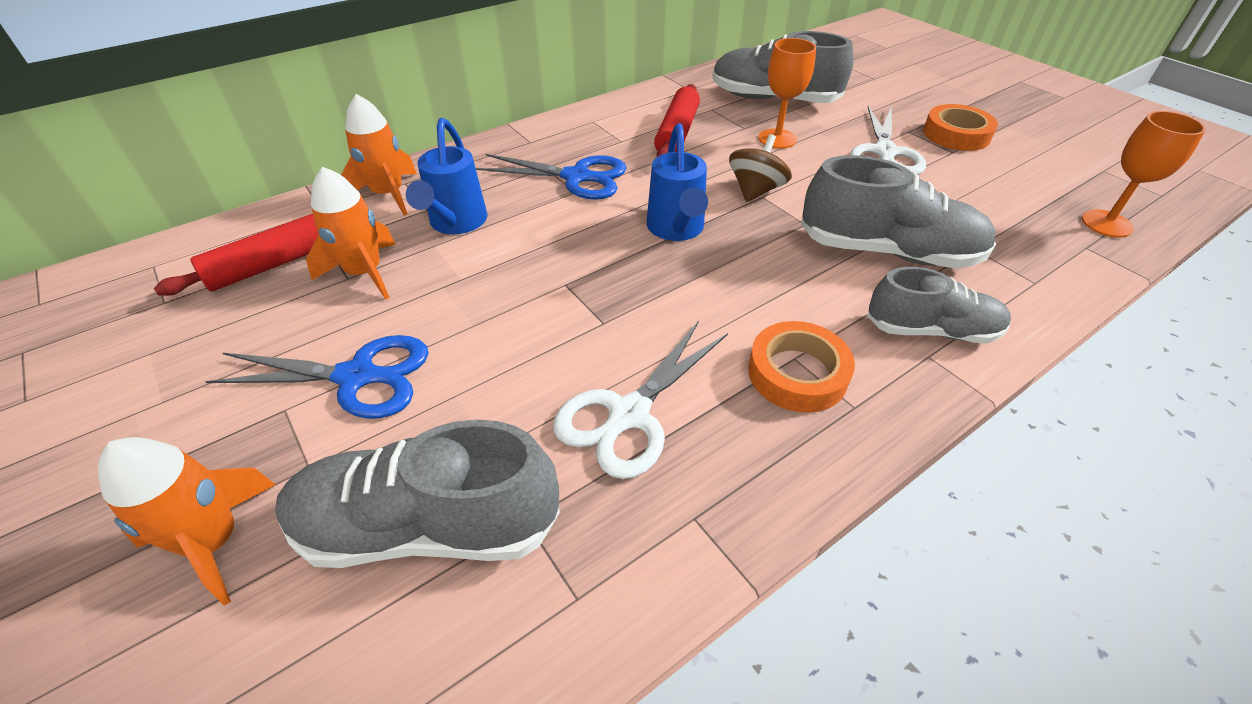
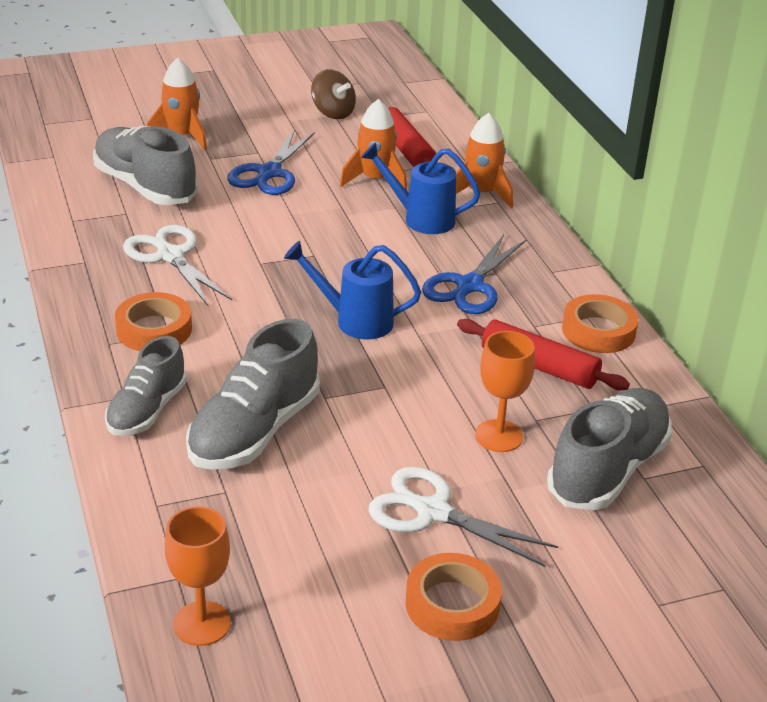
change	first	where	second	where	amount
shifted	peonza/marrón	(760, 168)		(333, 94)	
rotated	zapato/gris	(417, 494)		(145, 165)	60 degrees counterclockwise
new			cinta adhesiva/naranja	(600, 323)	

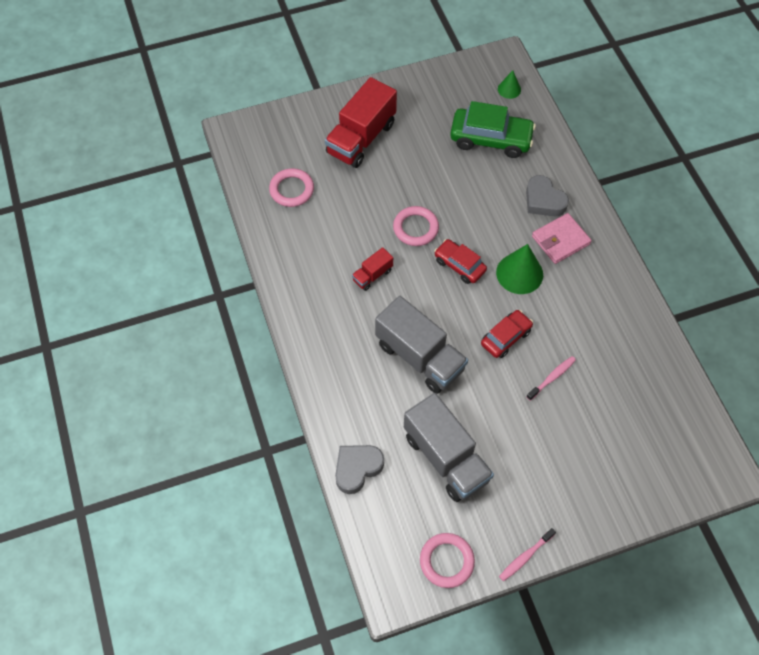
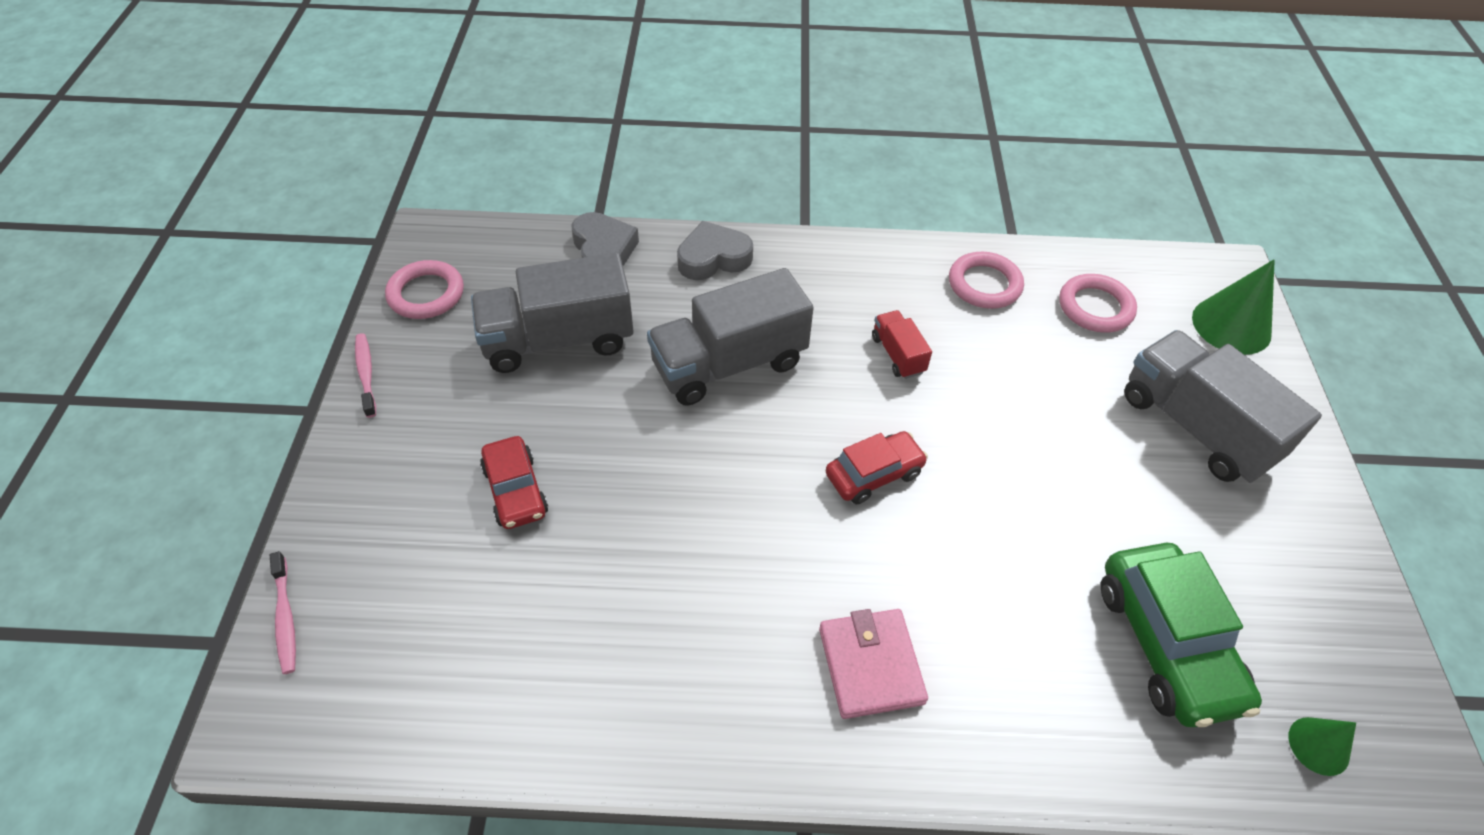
change	first	where	second	where	amount
repainted	camión/rojo	(361, 122)	camión/gris	(1223, 406)	
rotated	coche/verde	(493, 129)		(1181, 635)	45 degrees counterclockwise
shifted	corazón/gris	(547, 196)		(715, 250)	
shifted	anillo/rosa	(416, 226)		(986, 280)	
shifted	cono/verde	(519, 269)		(1233, 307)	
shifted	coche/rojo	(507, 334)		(514, 482)	
shifted	cepillo de dientes/rosa	(551, 378)		(283, 612)	

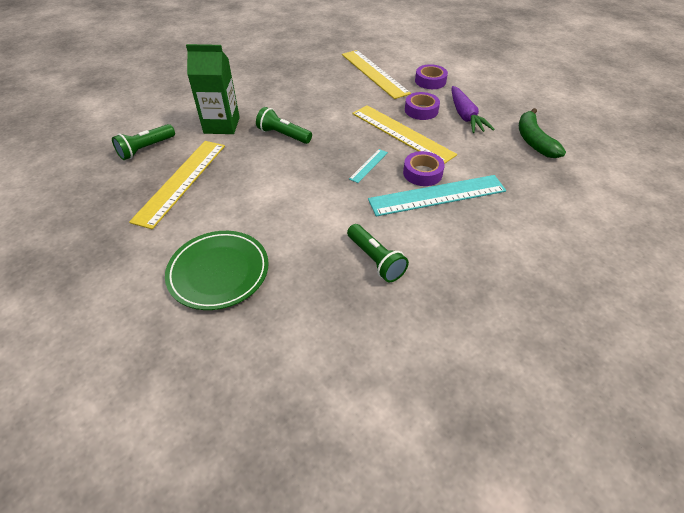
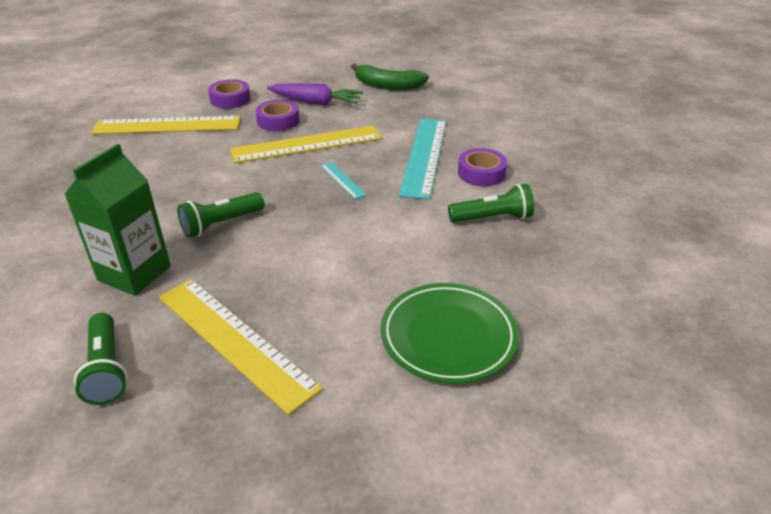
change	first	where	second	where	amount
shifted	cinta adhesiva/morado	(424, 168)		(482, 167)	

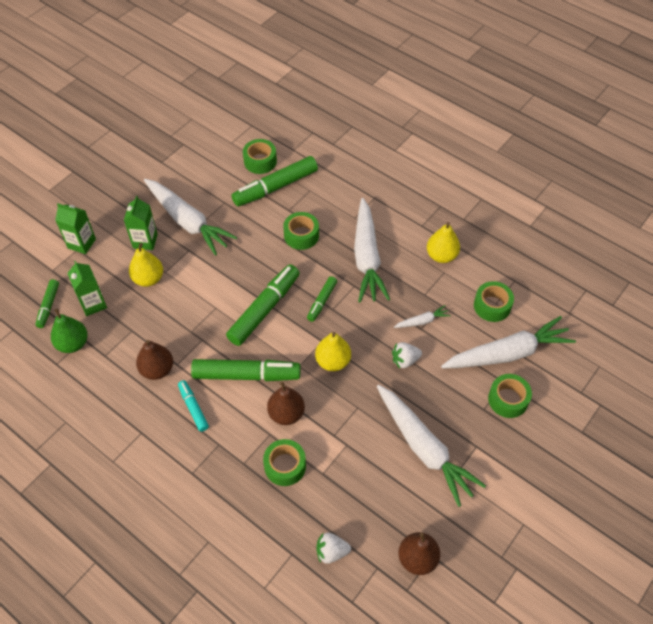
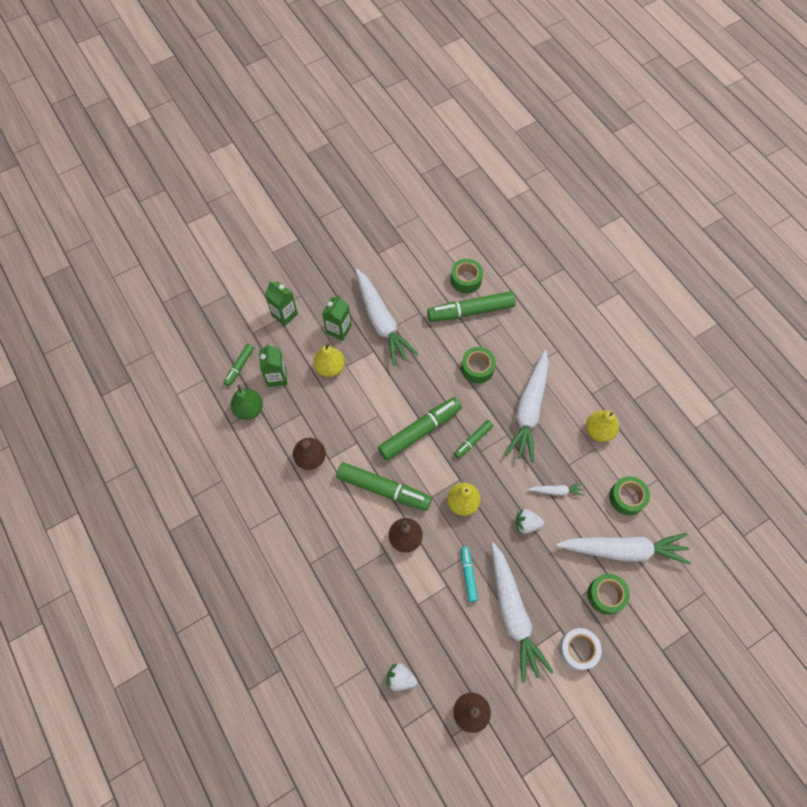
change	first	where	second	where	amount
shifted	rotulador/turquesa	(193, 406)		(469, 574)	
gone	cinta adhesiva/verde	(284, 462)			
new			cinta adhesiva/blanco	(580, 649)	

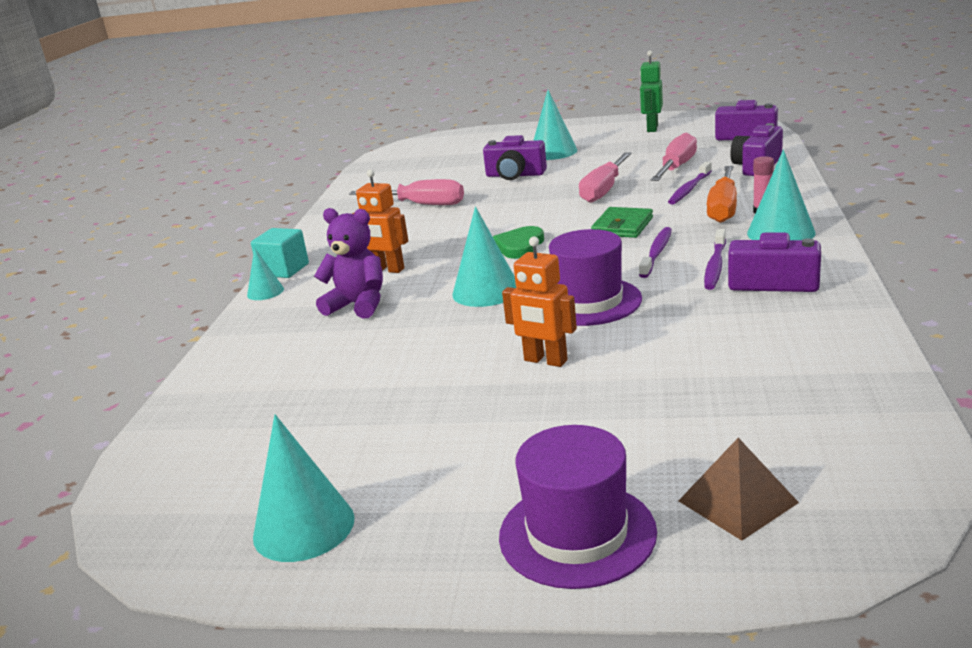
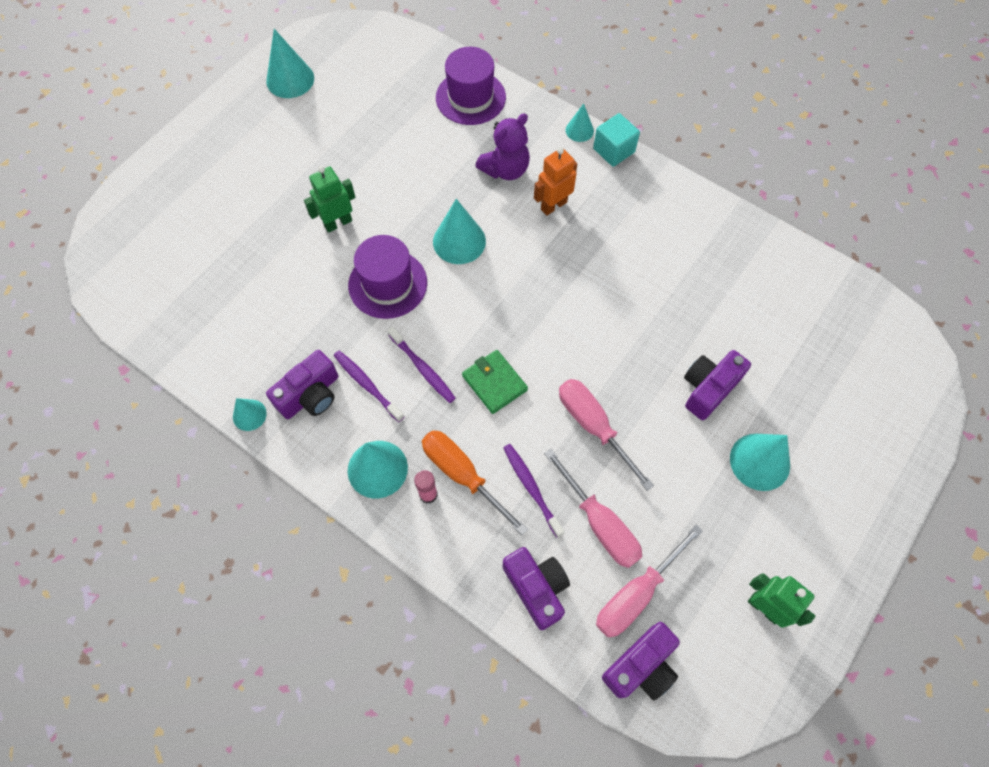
change	first	where	second	where	amount
shifted	destornillador/rosa	(406, 192)		(649, 581)	
gone	corazón/verde	(518, 242)			
repainted	robot/naranja	(539, 302)	robot/verde	(330, 199)	
shifted	sombrero/morado	(578, 507)		(471, 86)	
gone	pirámide/marrón	(739, 489)			
new			cono/turquesa	(250, 414)	

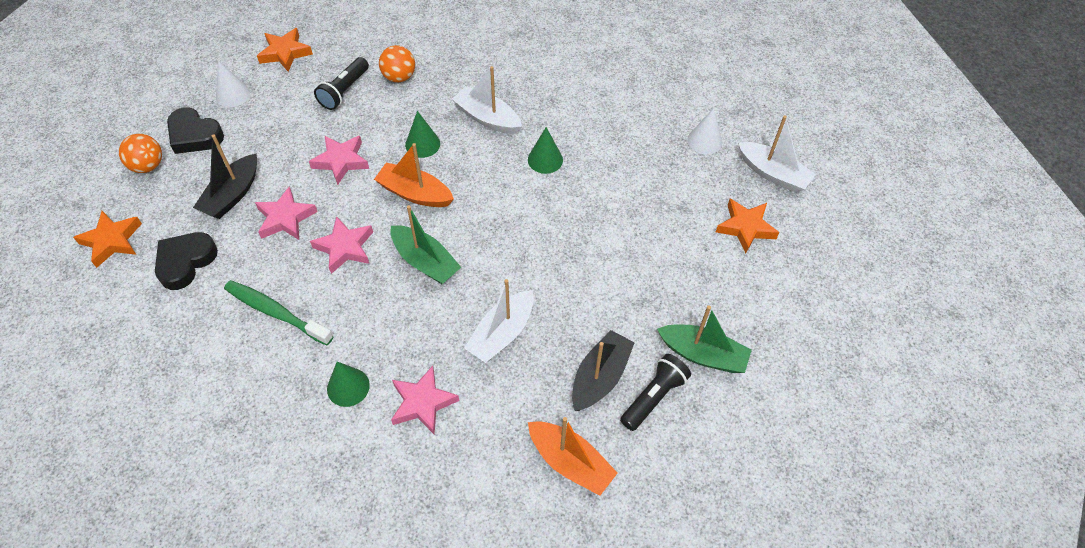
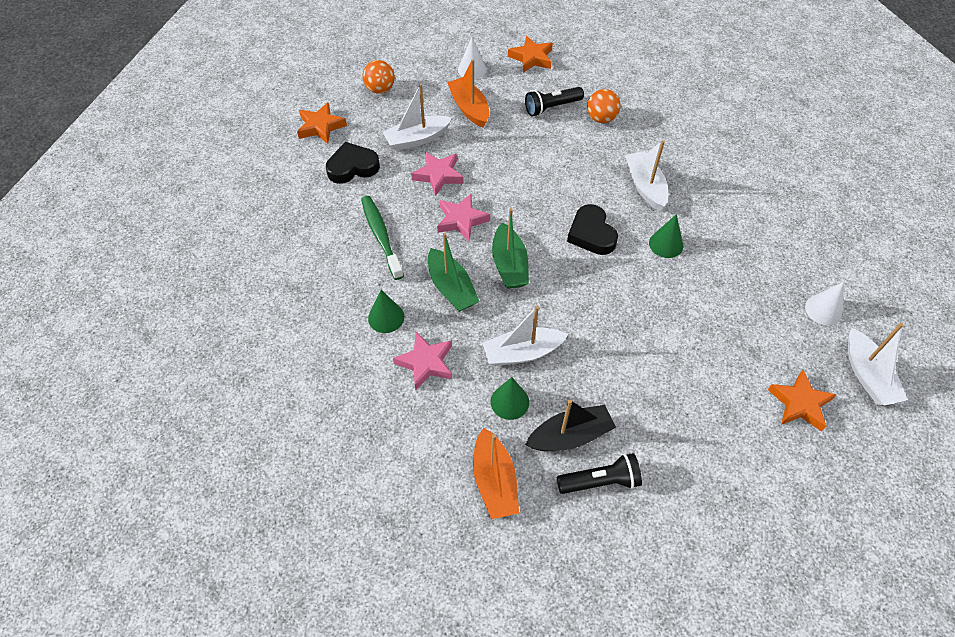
change	first	where	second	where	amount
shifted	corazón/negro	(195, 130)		(592, 229)	
shifted	cono/verde	(422, 134)		(509, 398)	
repainted	barco/negro	(225, 176)	barco/blanco	(417, 117)	
gone	estrella/rosa	(339, 160)			
shifted	barco/naranja	(414, 175)		(468, 93)	
shifted	barco/verde	(704, 339)		(453, 272)	

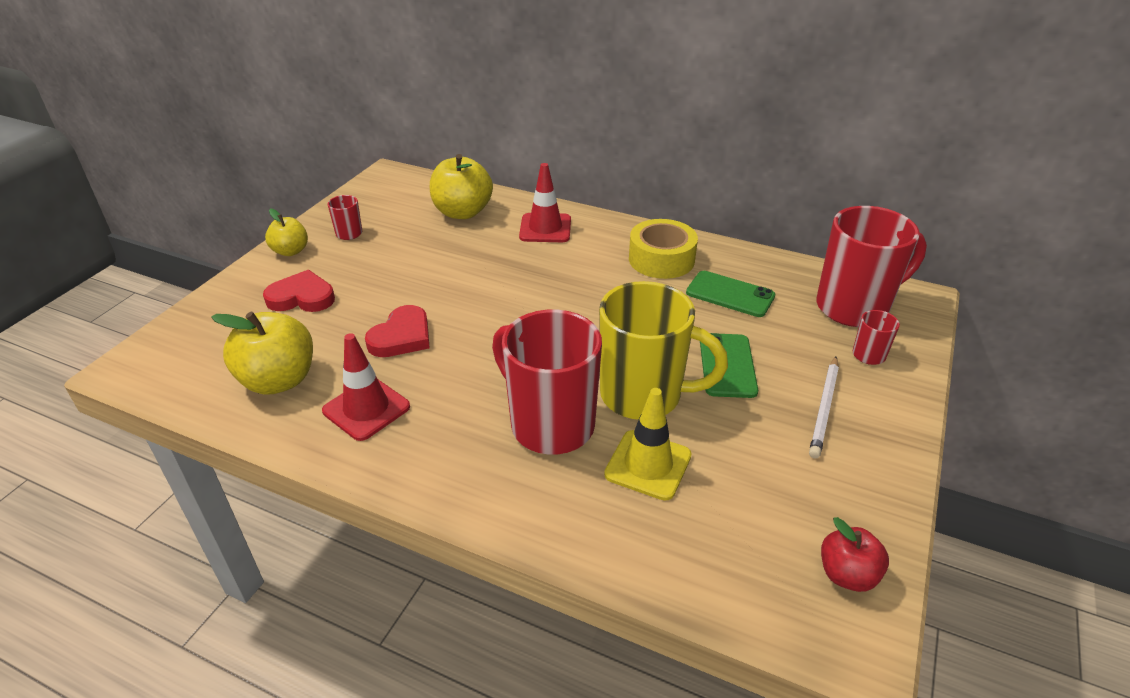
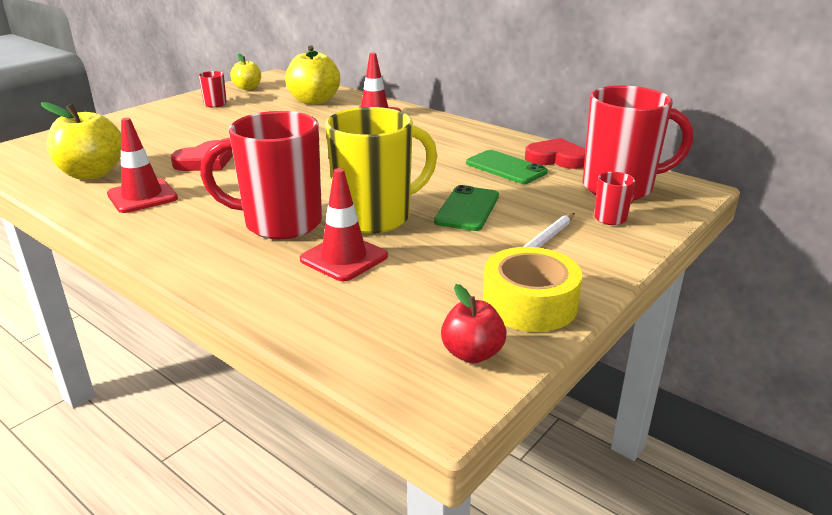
change	first	where	second	where	amount
shifted	manzana/amarillo	(286, 232)		(245, 71)	
shifted	cinta adhesiva/amarillo	(663, 249)		(532, 289)	
shifted	corazón/rojo	(299, 291)		(555, 153)	
rotated	taza/amarillo	(663, 350)		(381, 170)	60 degrees counterclockwise
rotated	taza/rojo	(547, 382)		(261, 175)	60 degrees counterclockwise
repainted	cono de tráfico/amarillo	(648, 444)	cono de tráfico/rojo	(344, 224)	

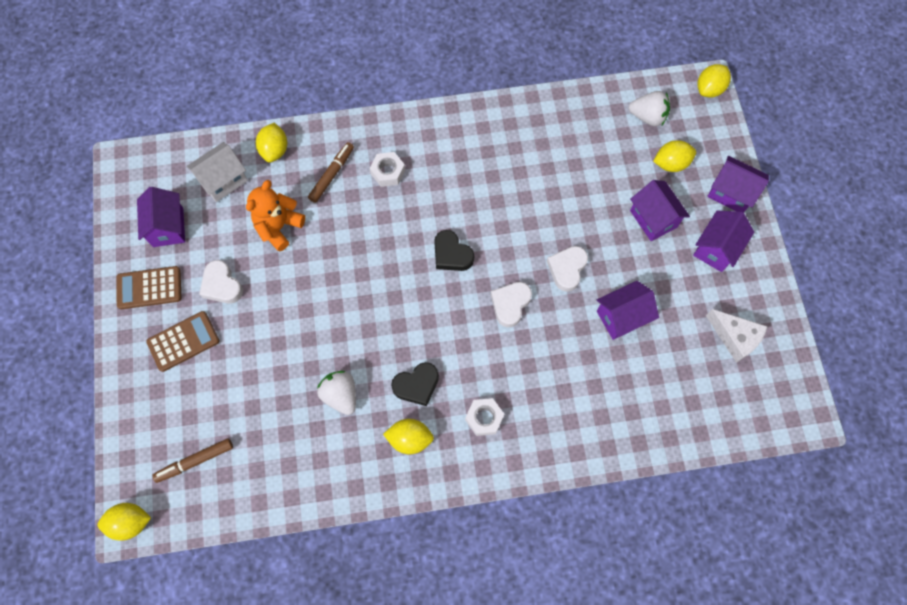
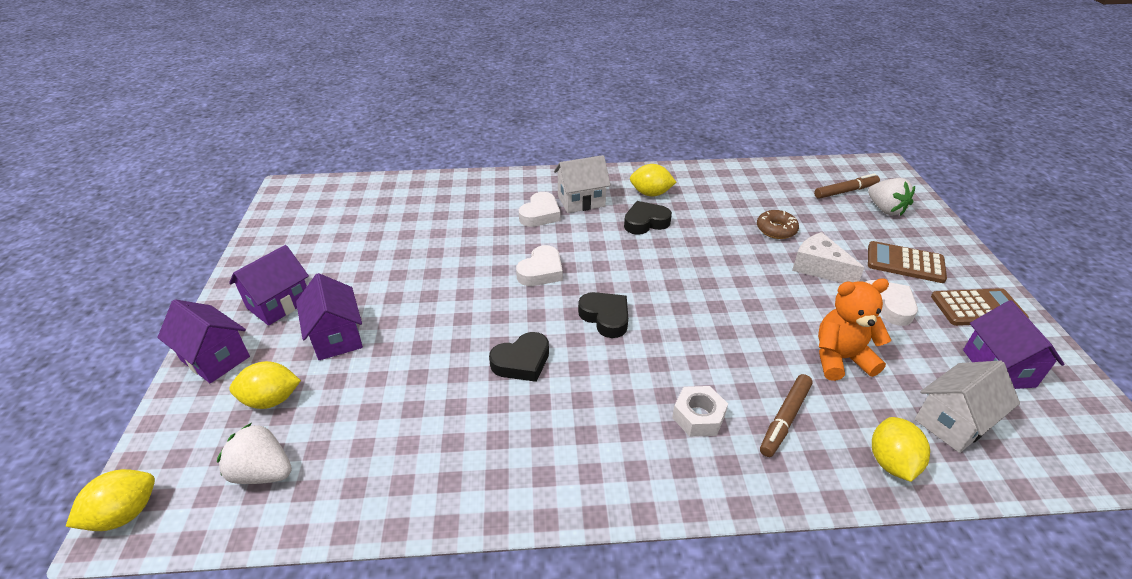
change	first	where	second	where	amount
rotated	osito/naranja	(275, 215)		(854, 329)	135 degrees counterclockwise
shifted	corazón/blanco	(567, 269)		(540, 209)	
gone	casa/morado	(628, 310)			
shifted	queso/blanco	(737, 336)		(828, 257)	
rotated	calculadora/marrón	(183, 341)		(907, 262)	45 degrees clockwise
shifted	fresa/blanco	(336, 393)		(891, 197)	
swapped	tuerca/blanco	(484, 417)	casa/blanco	(582, 184)	
gone	limón/amarillo	(124, 522)			
new			rosquilla/marrón	(778, 224)	
new			corazón/negro	(519, 357)	

